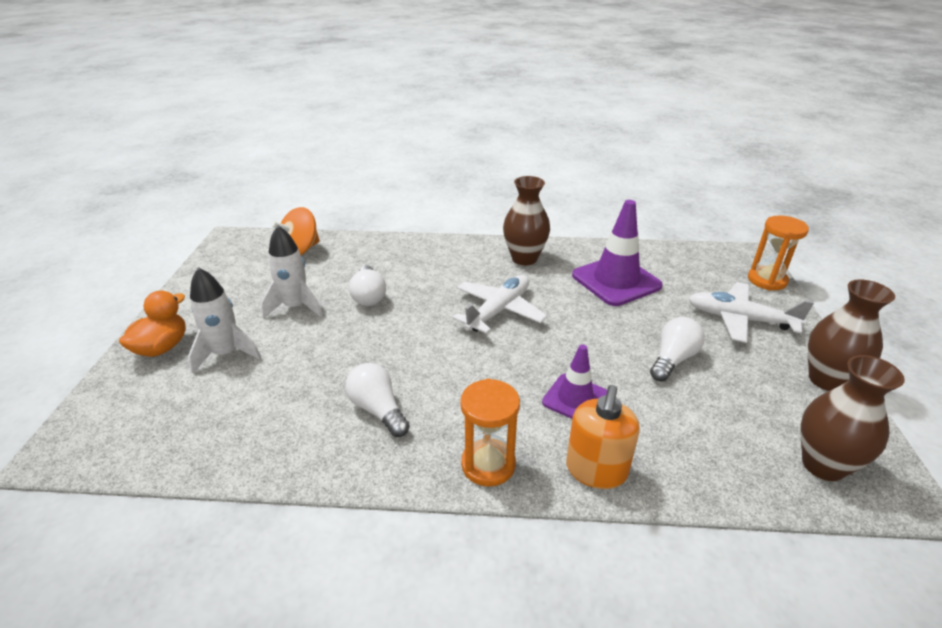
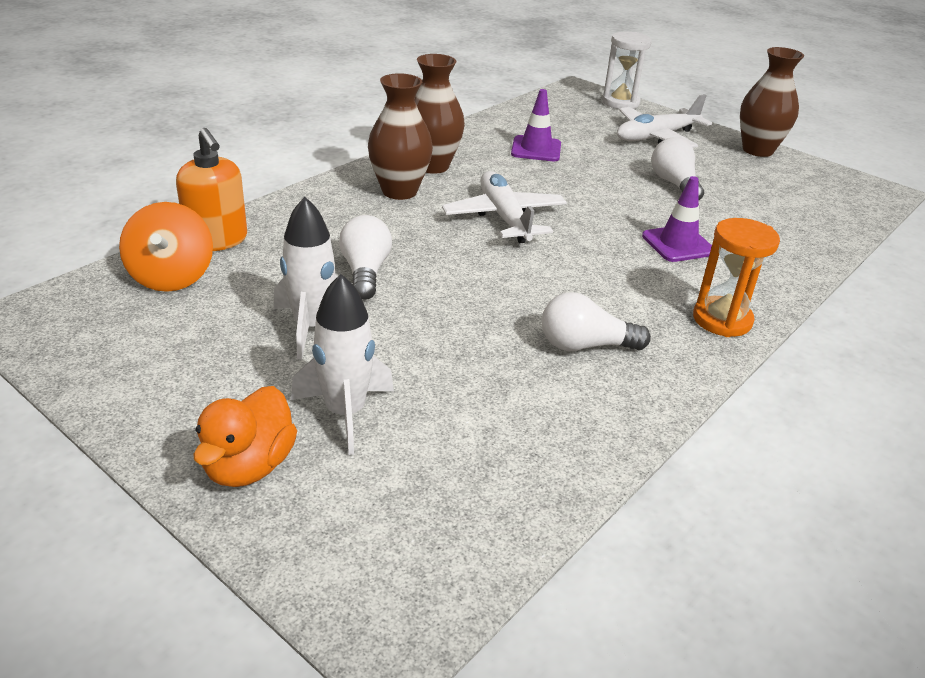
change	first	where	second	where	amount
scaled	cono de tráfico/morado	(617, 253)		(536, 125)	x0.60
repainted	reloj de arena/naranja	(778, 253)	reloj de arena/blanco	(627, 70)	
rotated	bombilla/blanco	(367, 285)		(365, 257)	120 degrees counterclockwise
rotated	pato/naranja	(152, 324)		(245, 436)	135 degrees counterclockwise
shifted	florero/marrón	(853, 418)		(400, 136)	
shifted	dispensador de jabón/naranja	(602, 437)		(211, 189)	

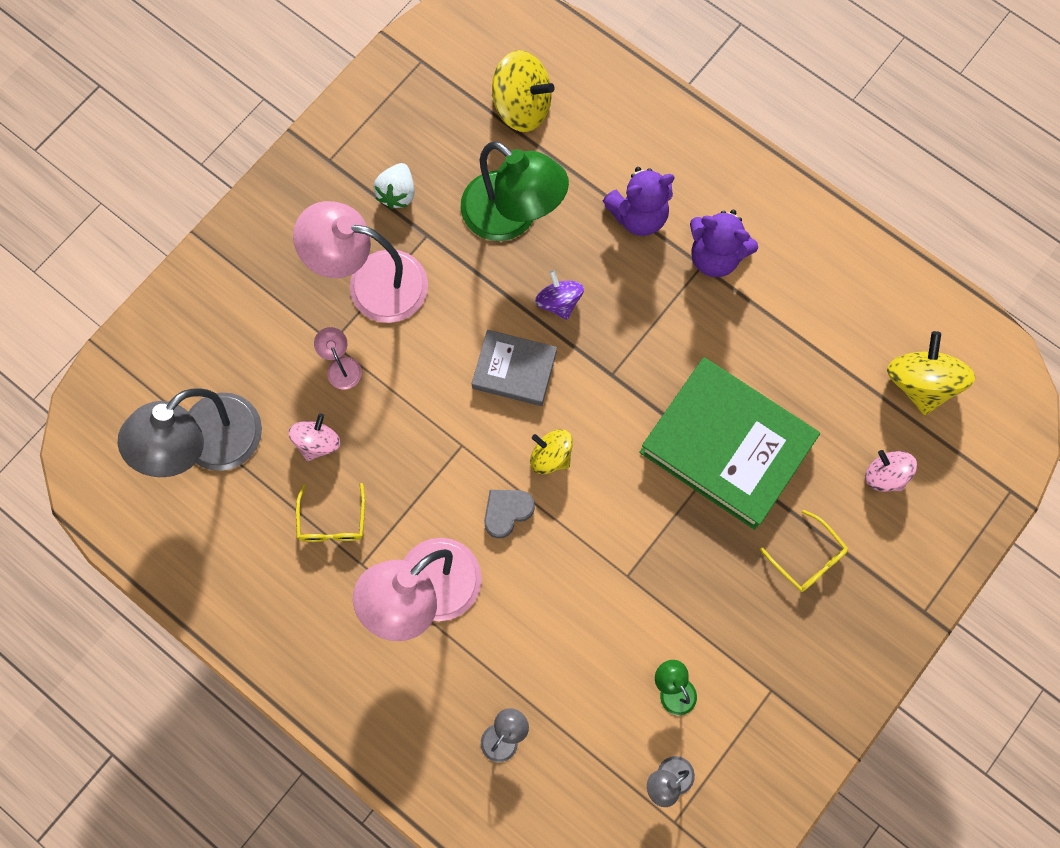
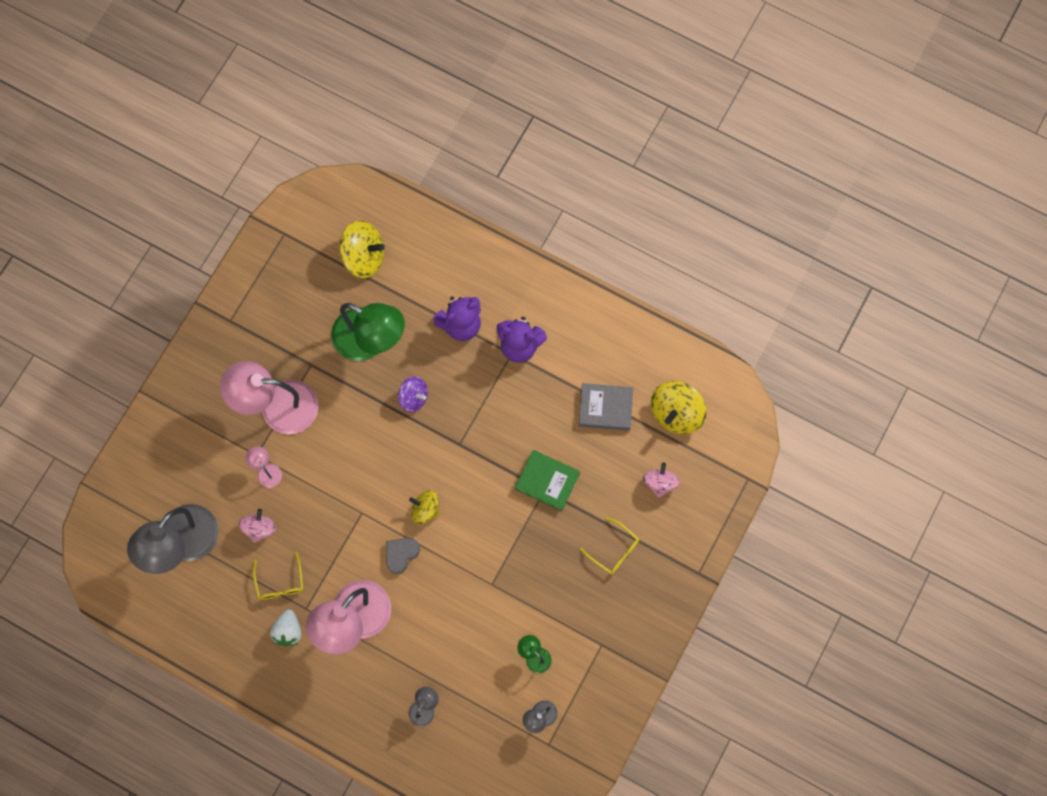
change	first	where	second	where	amount
shifted	fresa/blanco	(394, 186)		(286, 627)	
rotated	peonza/morado	(559, 295)		(413, 394)	150 degrees clockwise
shifted	libro/gris	(514, 368)		(606, 407)	
rotated	peonza/amarillo	(931, 373)		(679, 407)	135 degrees counterclockwise
scaled	libro/verde	(729, 443)		(547, 480)	x0.54
rotated	peonza/rosa	(891, 471)		(661, 480)	60 degrees clockwise

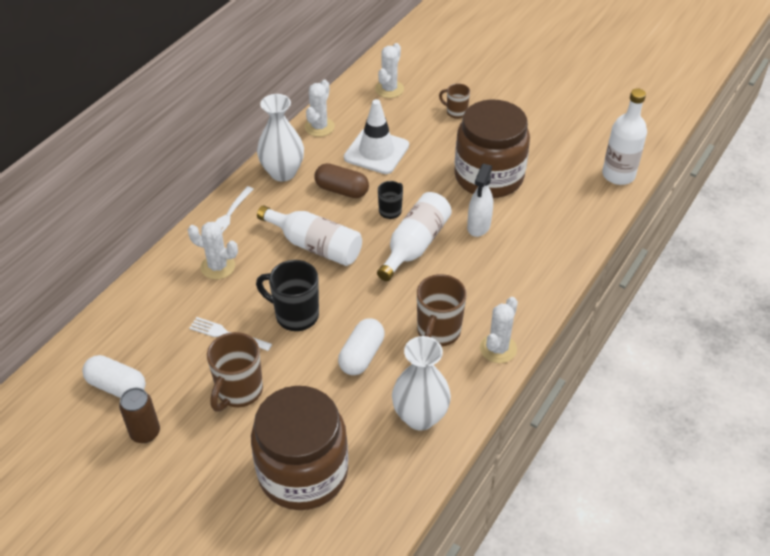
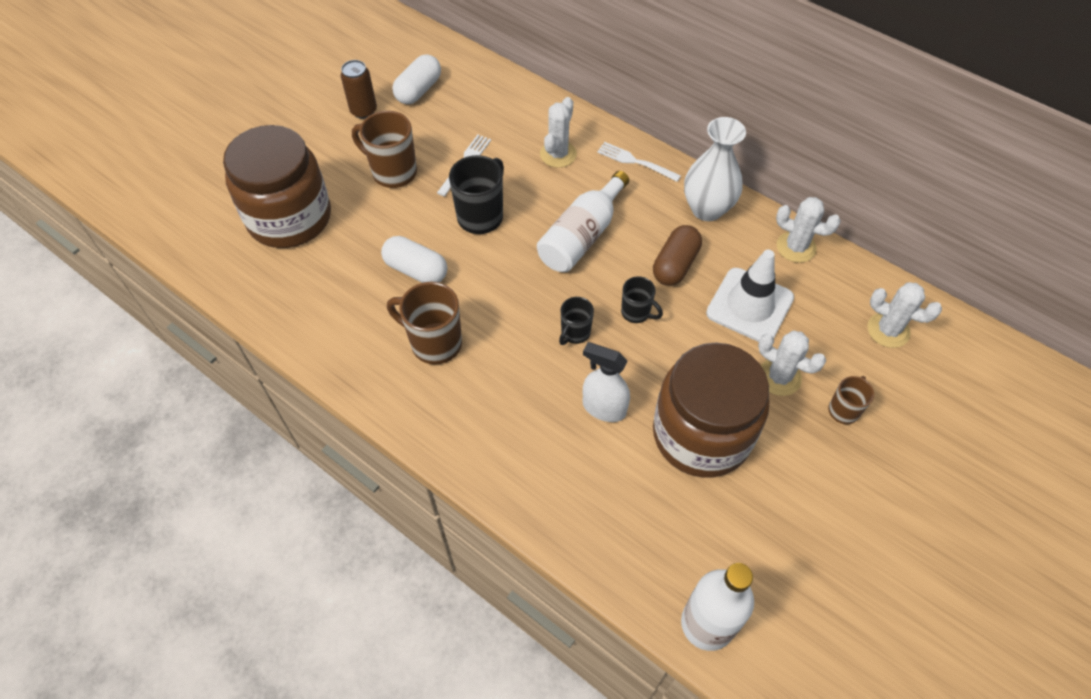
change	first	where	second	where	amount
swapped	botella/blanco	(414, 236)	taza/negro	(576, 321)	
shifted	cactus/blanco	(499, 330)		(792, 363)	
gone	florero/blanco	(421, 383)			

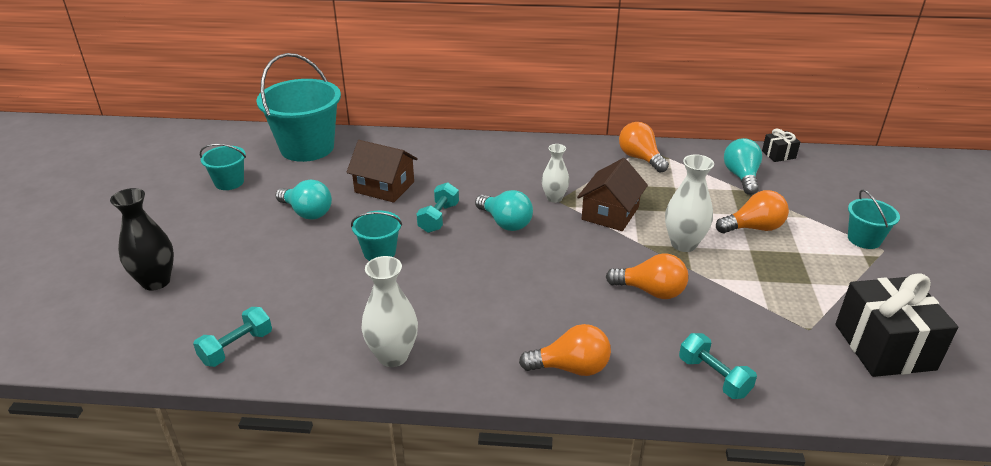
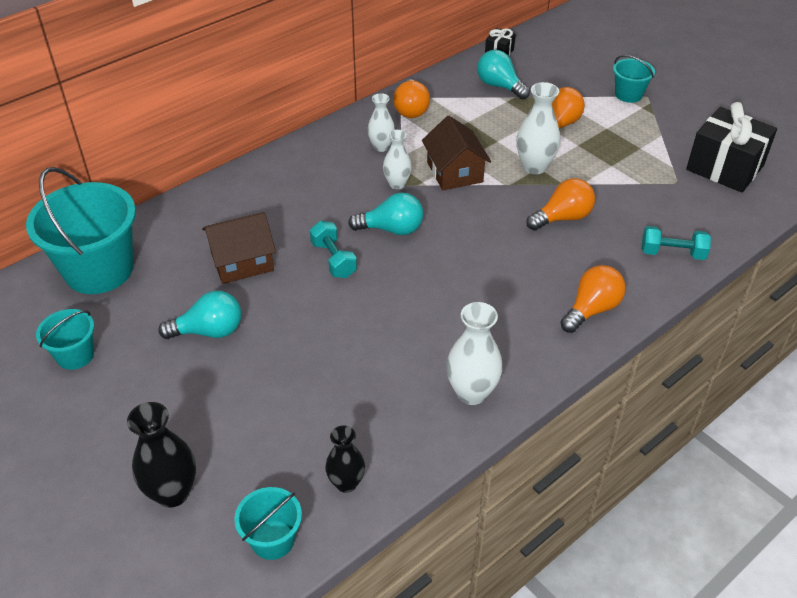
change	first	where	second	where	amount
rotated	bombilla/naranja	(644, 147)		(411, 98)	105 degrees counterclockwise
shifted	balde/turquesa	(376, 236)		(268, 523)	
swapped	mancuerna/turquesa	(232, 337)	florero/negro	(345, 459)	
new			florero/blanco	(381, 122)	

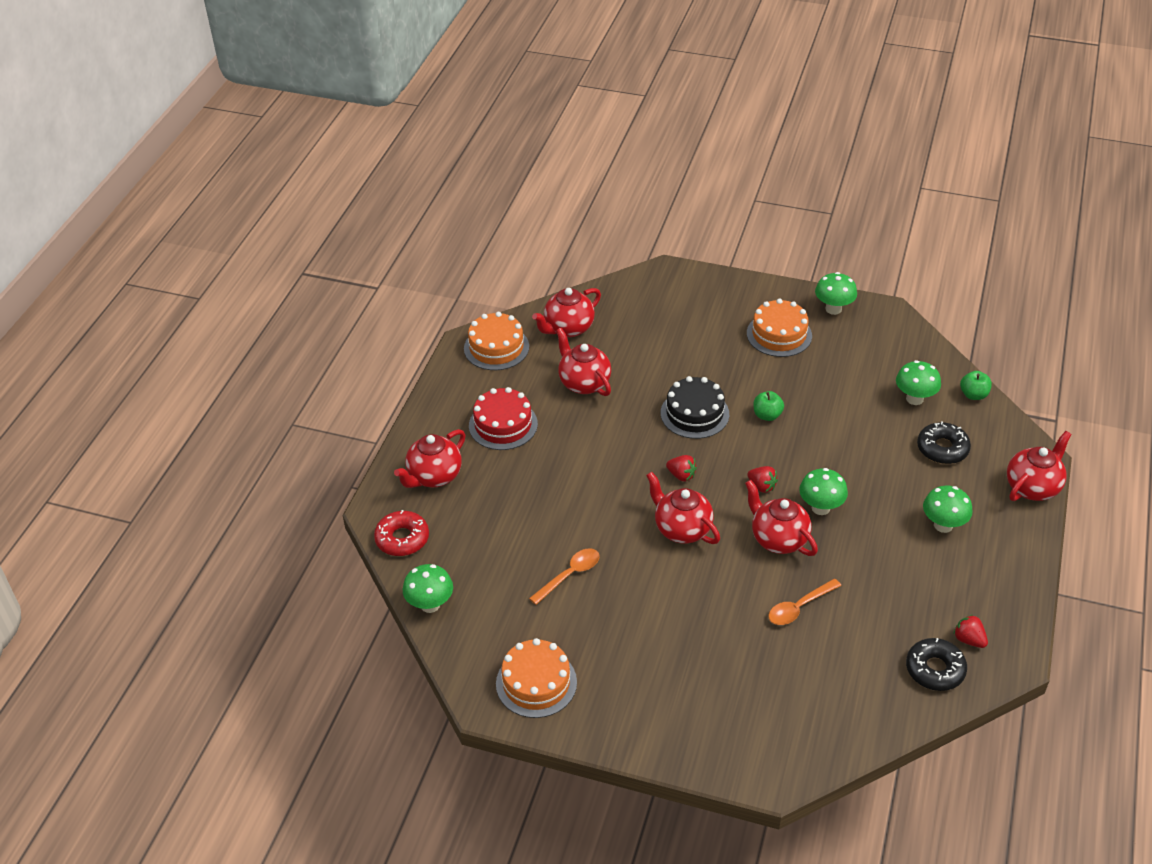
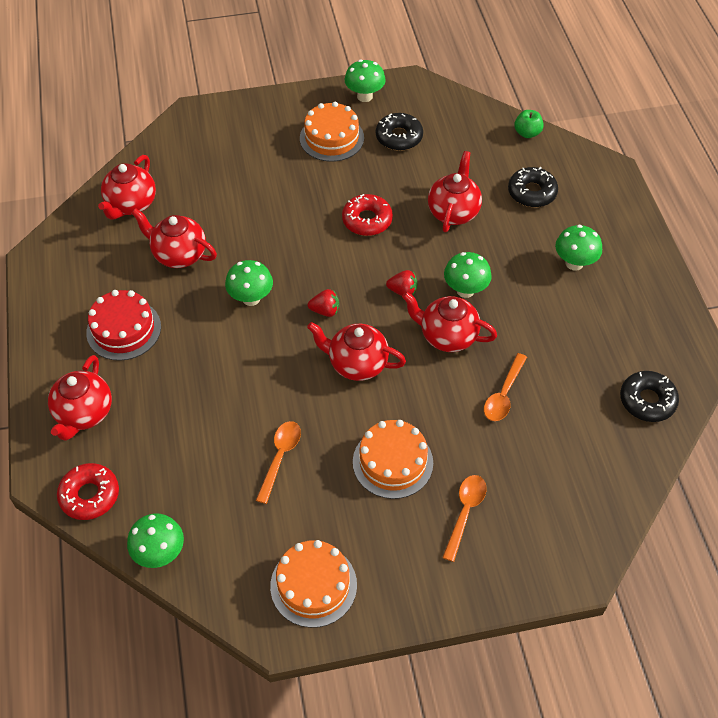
change	first	where	second	where	amount
shifted	tarta/naranja	(496, 341)		(393, 459)	
shifted	seta/verde	(918, 382)		(249, 283)	
gone	tarta/negro	(695, 407)			
swapped	manzana/verde	(768, 406)	rosquilla/rojo	(367, 215)	
shifted	tetera/rojo	(1039, 466)		(455, 191)	
gone	fresa/rojo	(971, 631)			
new			rosquilla/negro	(399, 132)	
new			cuchara/naranja	(464, 518)	

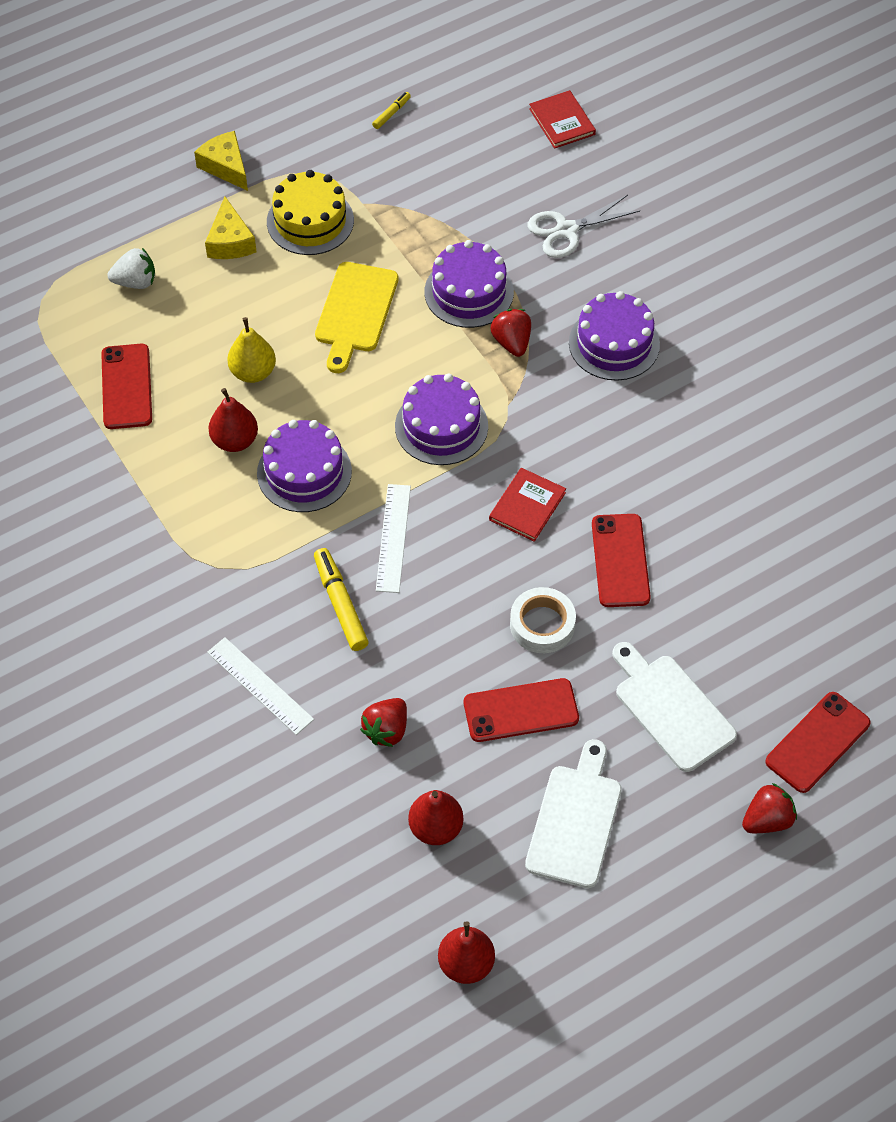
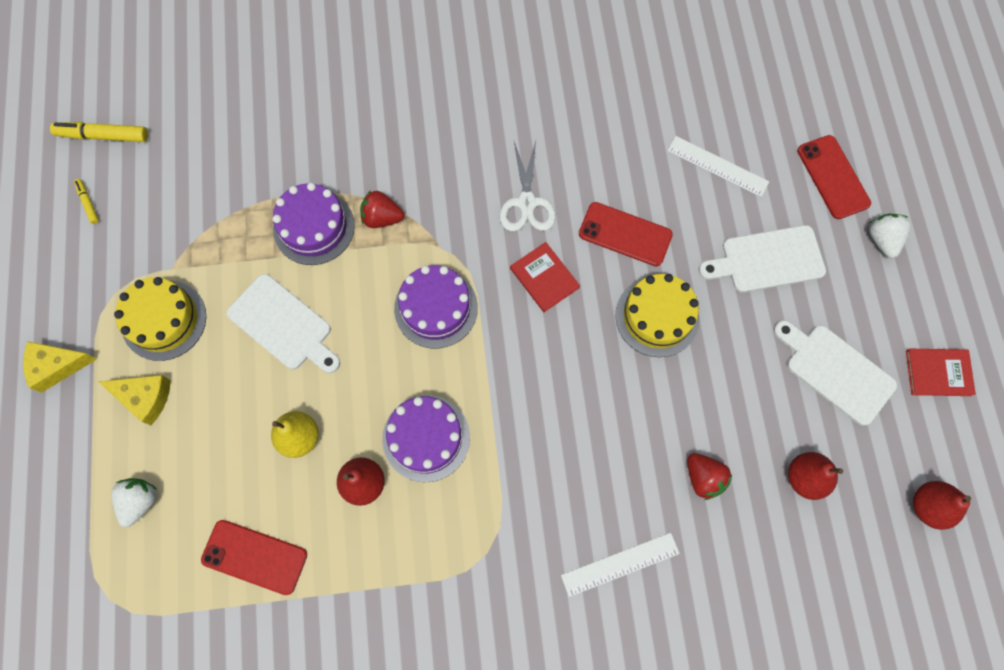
change	first	where	second	where	amount
shifted	libro/rojo	(562, 119)		(941, 372)	
shifted	tijeras/blanco	(584, 226)		(528, 186)	
repainted	tabla de cortar/amarillo	(357, 317)	tabla de cortar/blanco	(283, 323)	
gone	tarta/morado	(614, 336)			
shifted	regla/blanco	(393, 538)		(718, 166)	
shifted	rotulador/amarillo	(341, 599)		(99, 132)	
swapped	cinta adhesiva/blanco	(543, 620)	tarta/amarillo	(657, 315)	
gone	móvil/rojo	(521, 710)			
repainted	fresa/rojo	(769, 808)	fresa/blanco	(890, 236)	

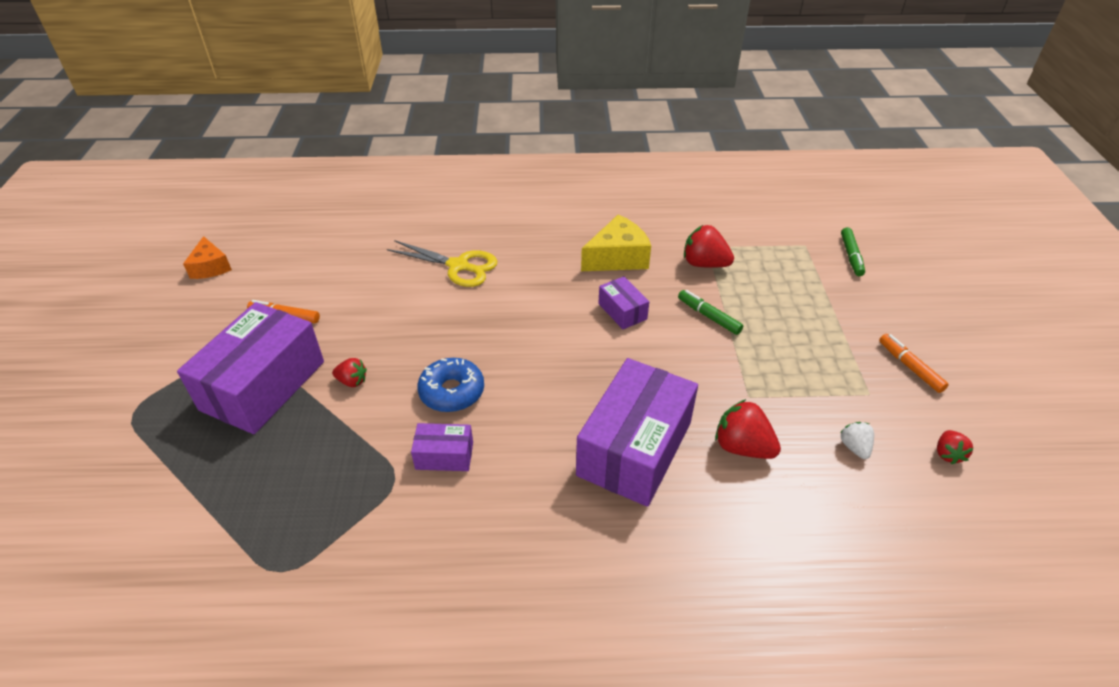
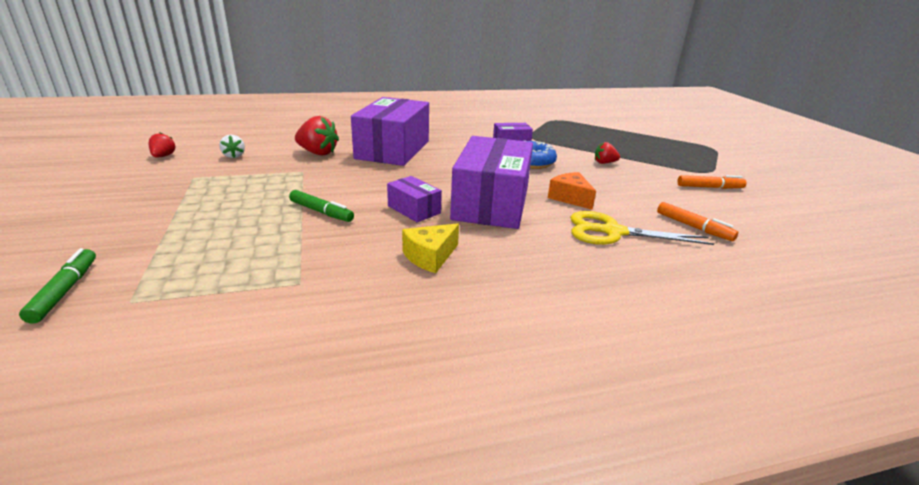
change	first	where	second	where	amount
scaled	queso/amarillo	(616, 242)		(430, 248)	x0.65
gone	fresa/rojo	(709, 246)			
shifted	queso/naranja	(207, 257)		(572, 191)	
shifted	caja/morado	(250, 368)		(491, 182)	
shifted	rotulador/naranja	(914, 363)		(697, 221)	

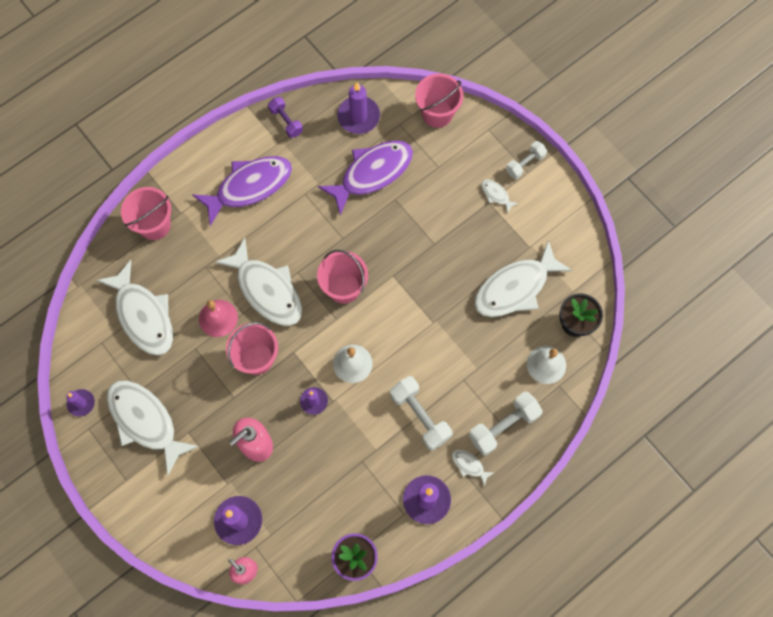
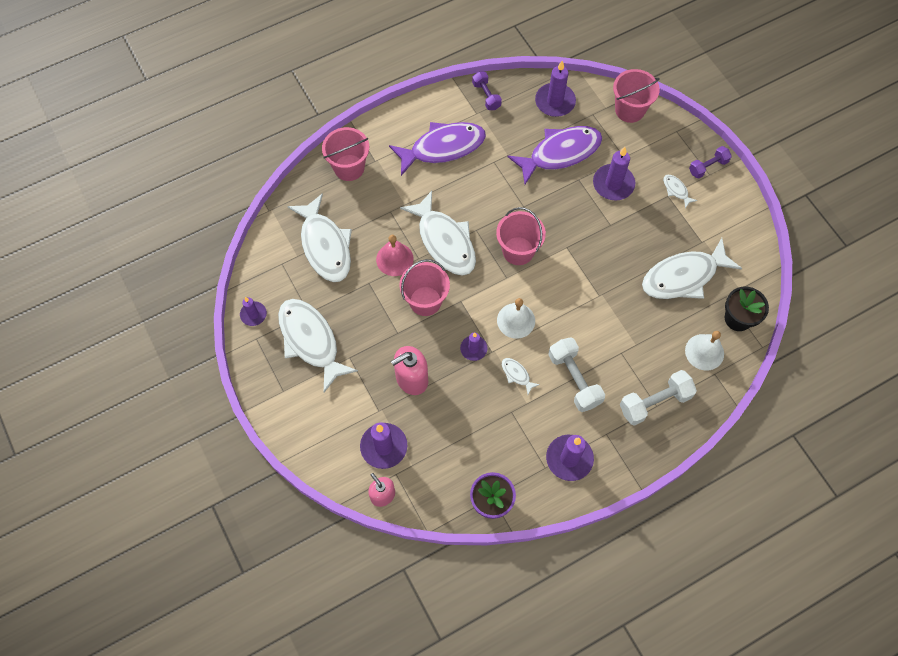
change	first	where	second	where	amount
repainted	mancuerna/blanco	(526, 160)	mancuerna/morado	(710, 162)	
shifted	pez/blanco	(473, 468)		(521, 376)	
new			vela/morado	(614, 174)	

